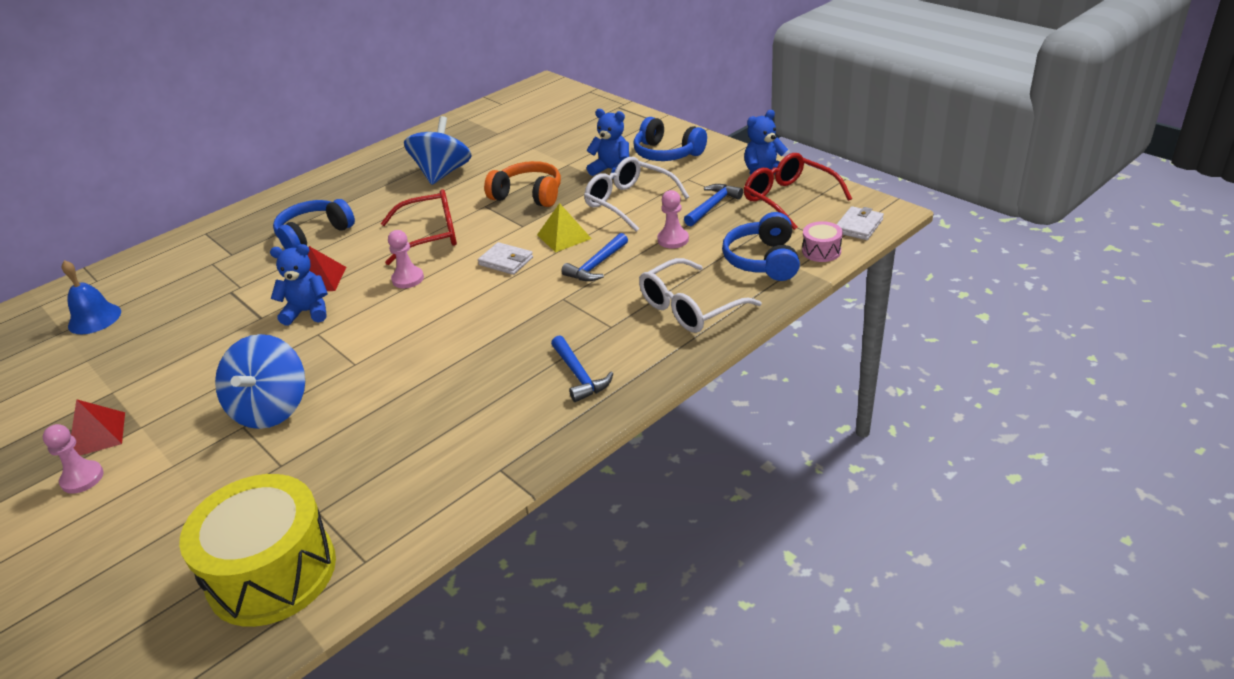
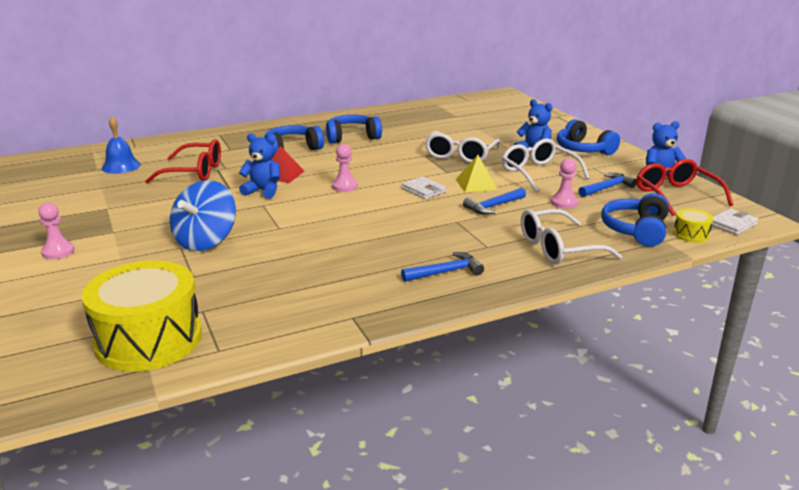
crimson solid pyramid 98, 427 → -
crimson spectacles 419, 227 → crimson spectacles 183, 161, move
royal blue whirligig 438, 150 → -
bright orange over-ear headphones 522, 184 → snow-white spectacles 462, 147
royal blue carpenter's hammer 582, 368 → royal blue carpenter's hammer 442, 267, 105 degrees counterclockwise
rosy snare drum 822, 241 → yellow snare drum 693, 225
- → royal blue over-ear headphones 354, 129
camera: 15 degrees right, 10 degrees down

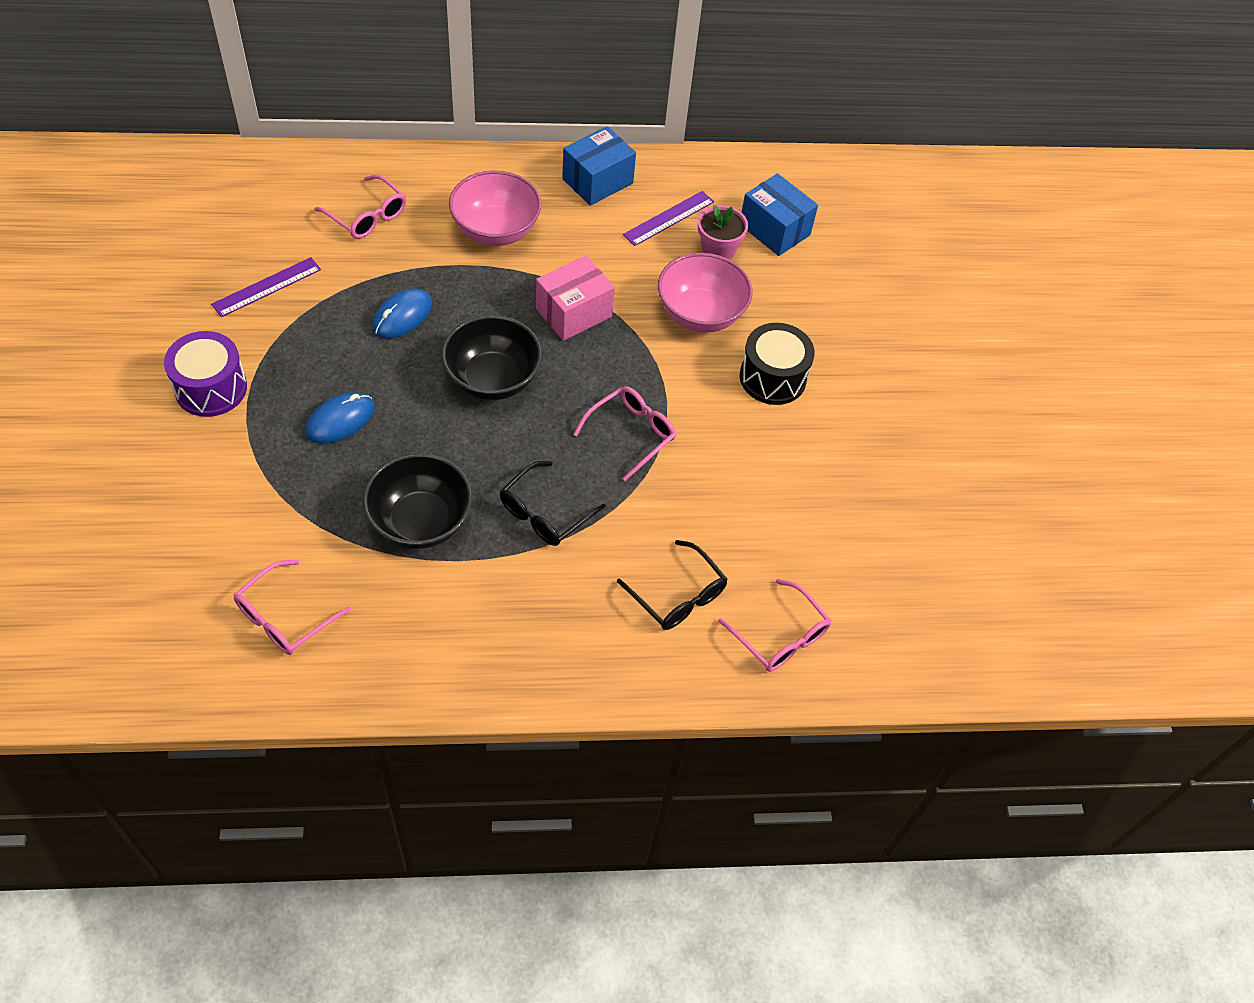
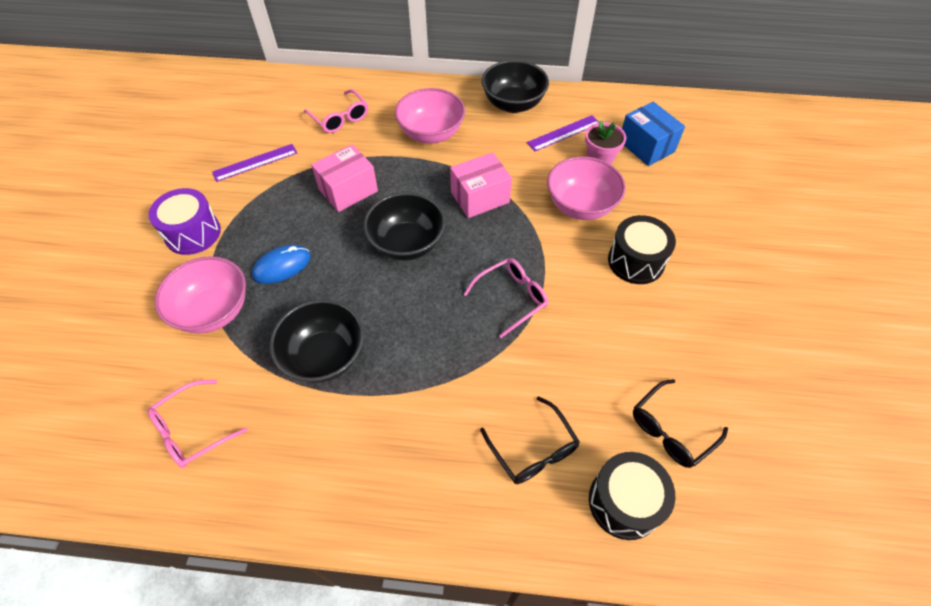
royal blue PC mouse 402, 313 → rosy package 344, 178
ebony spectacles 552, 503 → ebony spectacles 680, 423, move
royal blue package 599, 166 → ebony deep dish 515, 86
rosy spectacles 775, 625 → ebony snare drum 632, 496
- → rosy deep dish 200, 294
camera: 15 degrees right, 0 degrees up

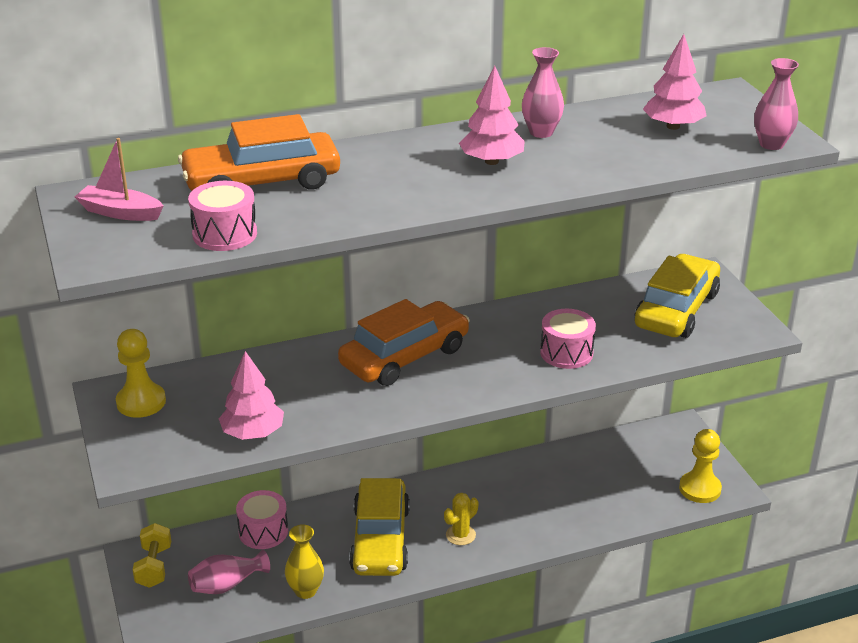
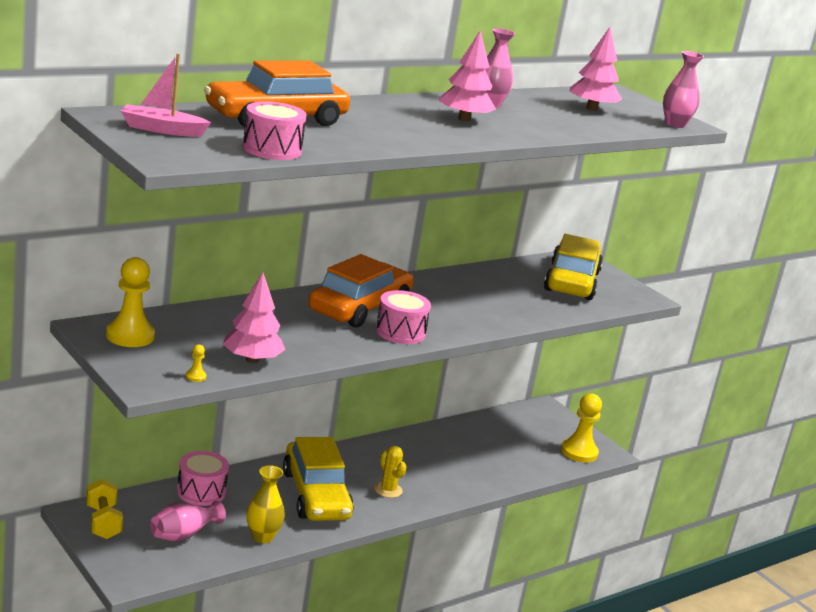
yellow cactus 461, 519 → yellow cactus 390, 472, 60 degrees counterclockwise
rosy snare drum 568, 339 → rosy snare drum 403, 317, move
- → yellow game pawn 196, 363
camera: 20 degrees left, 10 degrees down

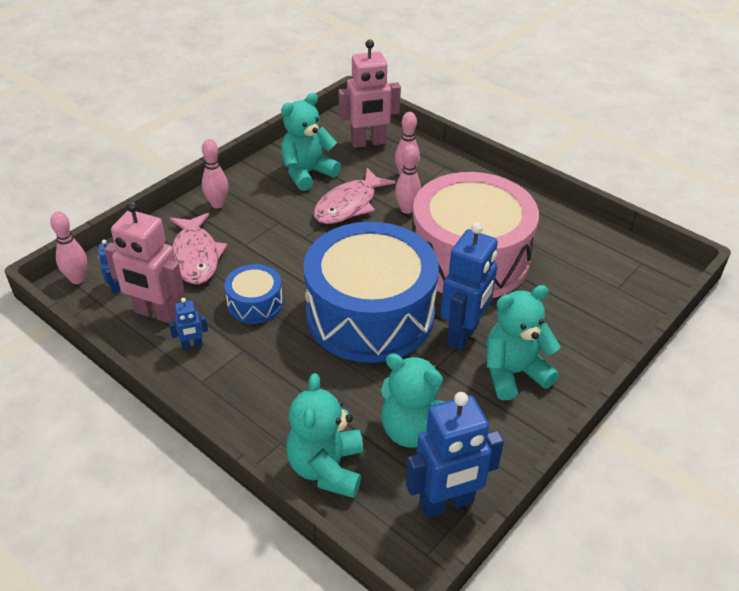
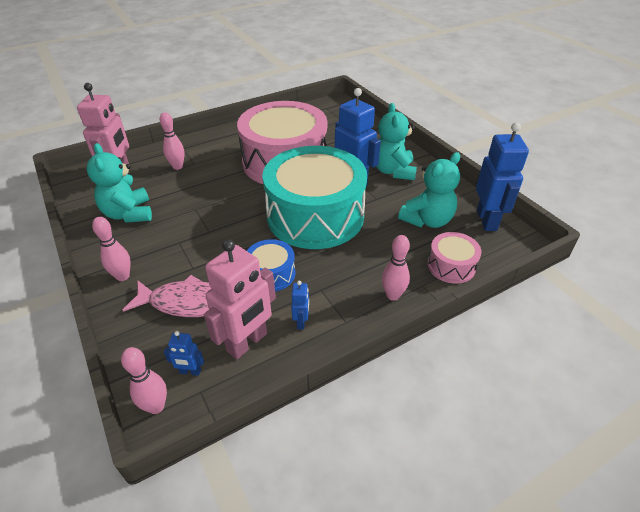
turquoise teddy bear 324, 435 → rosy snare drum 454, 258
royal blue snare drum 371, 292 → turquoise snare drum 314, 197
rosy fish figure 354, 196 → -
rosy skittle 408, 179 → rosy skittle 396, 268, move
camera: 70 degrees left, 0 degrees up

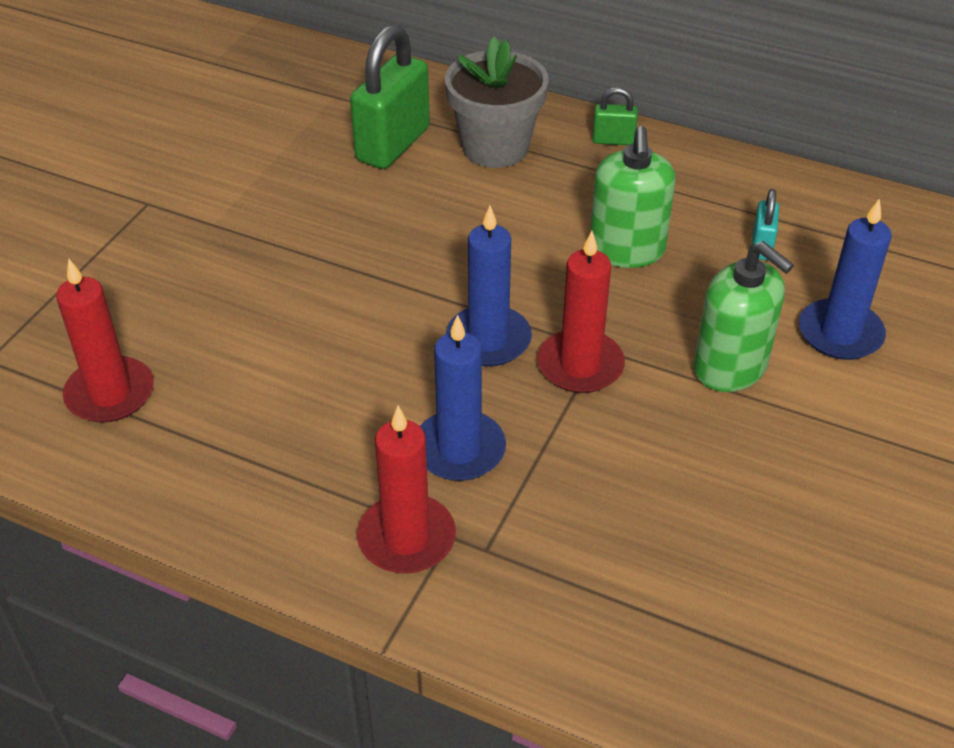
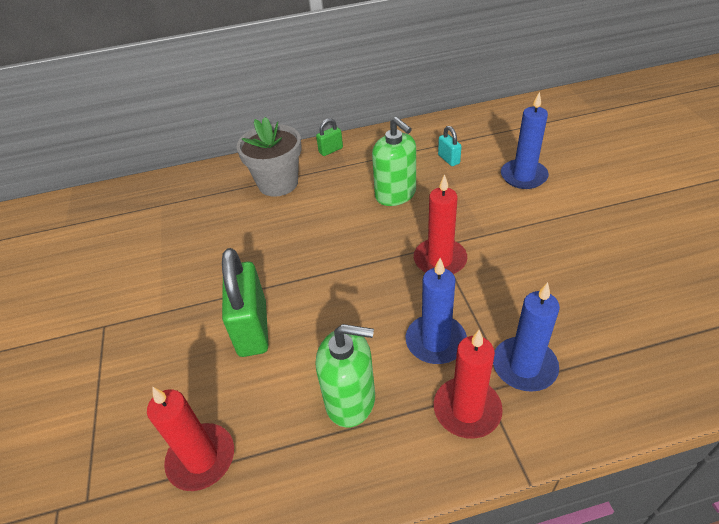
green lock 390, 96 → green lock 245, 302, move
royal blue wax candle 489, 286 → royal blue wax candle 526, 337, move
green soap pump 744, 316 → green soap pump 345, 376, move
camera: 35 degrees left, 0 degrees up

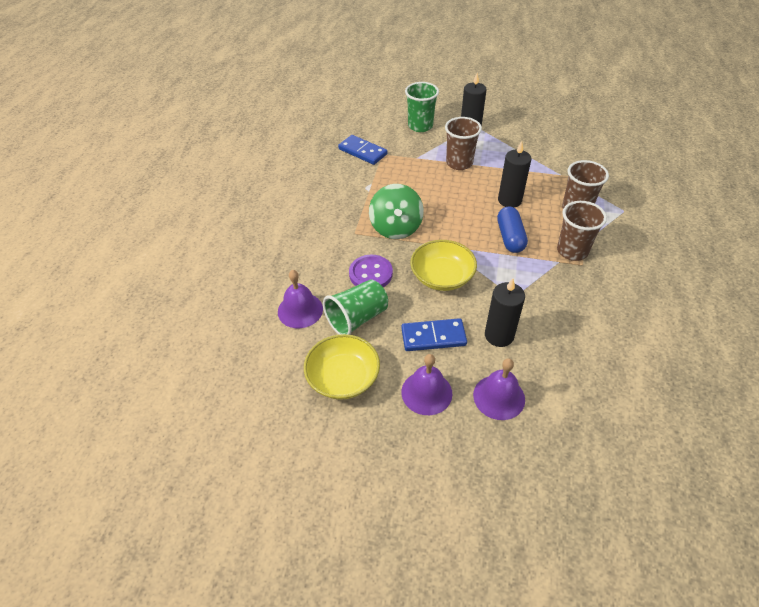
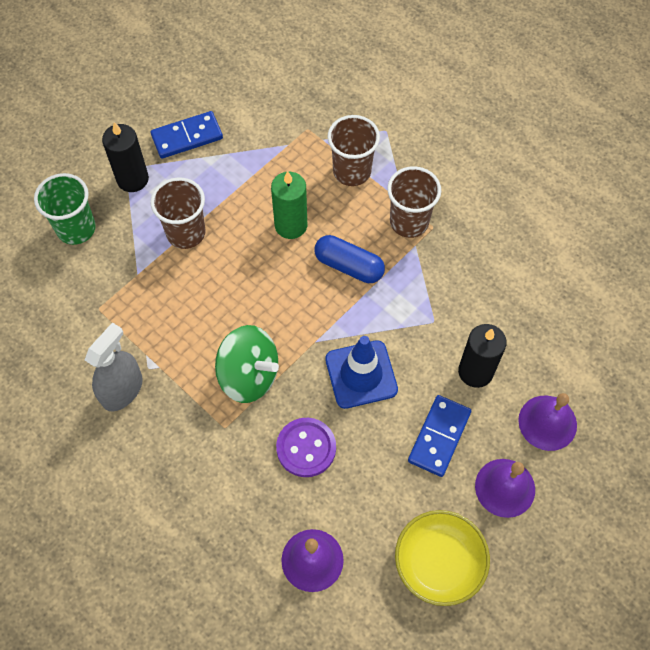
green cup 355, 307 → -
royal blue domino tile 362, 150 → royal blue domino tile 187, 135, move
yellow deep dish 443, 265 → royal blue safety cone 361, 372
ebony wax candle 514, 174 → green wax candle 289, 205
- → gray spray bottle 114, 366
camera: 60 degrees left, 15 degrees up

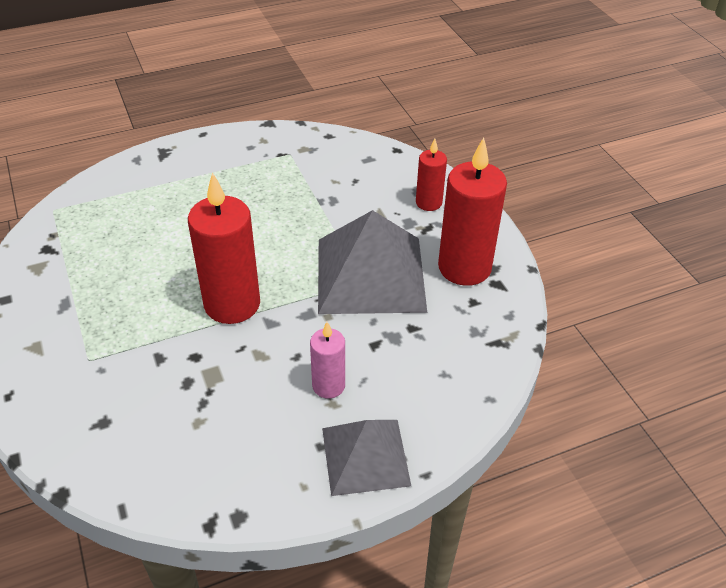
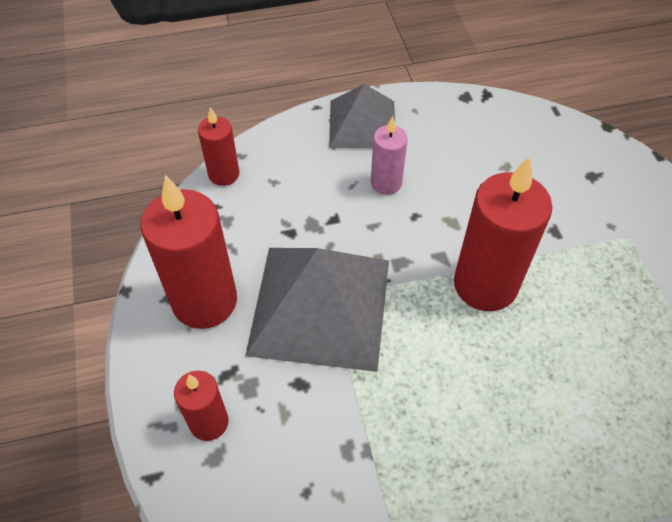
- → crimson wax candle 218, 146
camera: 170 degrees left, 10 degrees up

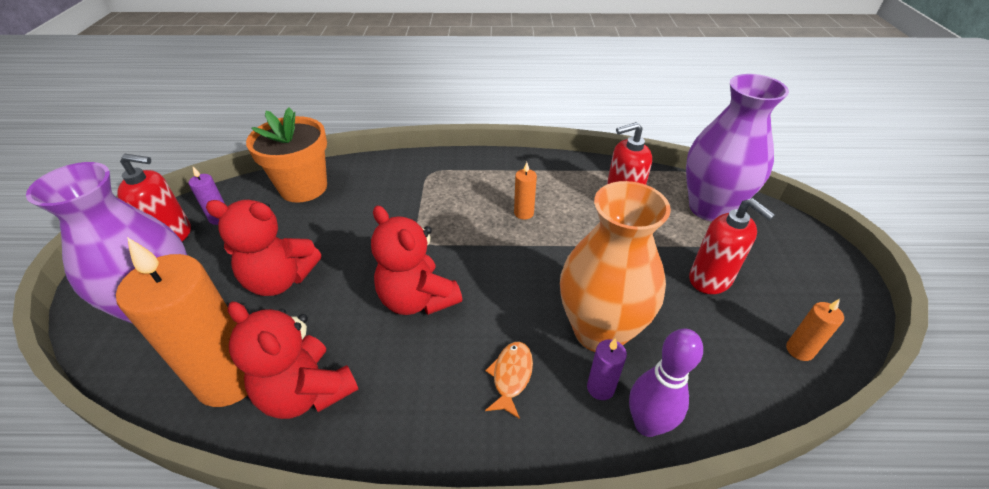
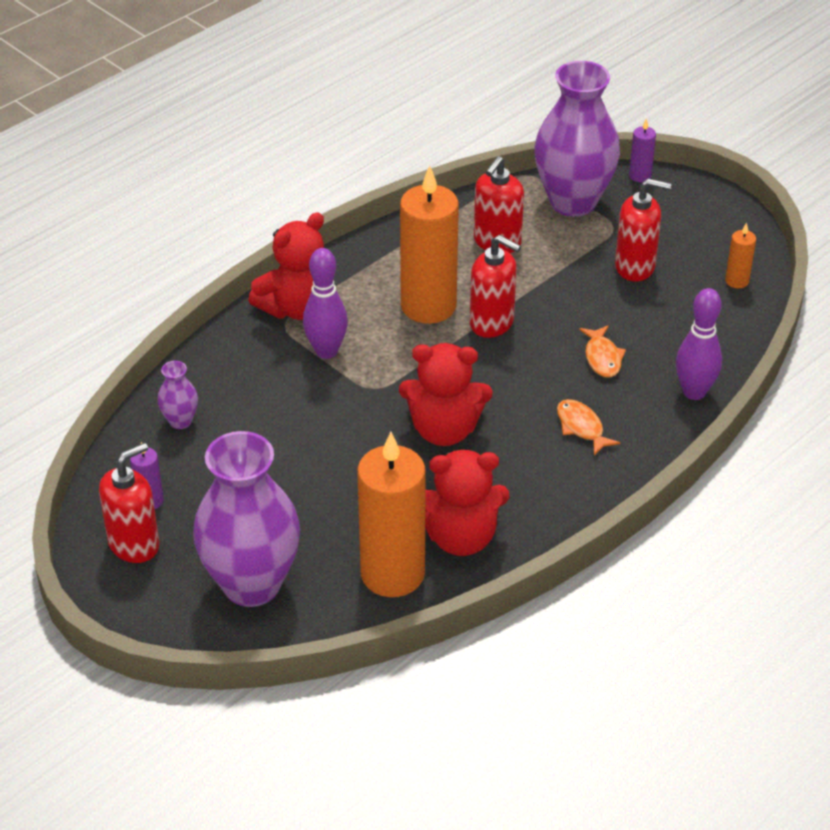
crimson teddy bear 263, 248 → crimson teddy bear 286, 266, move
bright orange plant pot 286, 155 → violet flower vase 178, 395
bright orange wax candle 525, 191 → bright orange wax candle 429, 244, x2.30
bright orange flower vase 615, 266 → bright orange fish figure 602, 351
violet wax candle 607, 369 → violet wax candle 642, 150, move
- → violet skittle 325, 303
- → crimson soap pump 495, 286
camera: 45 degrees left, 0 degrees up

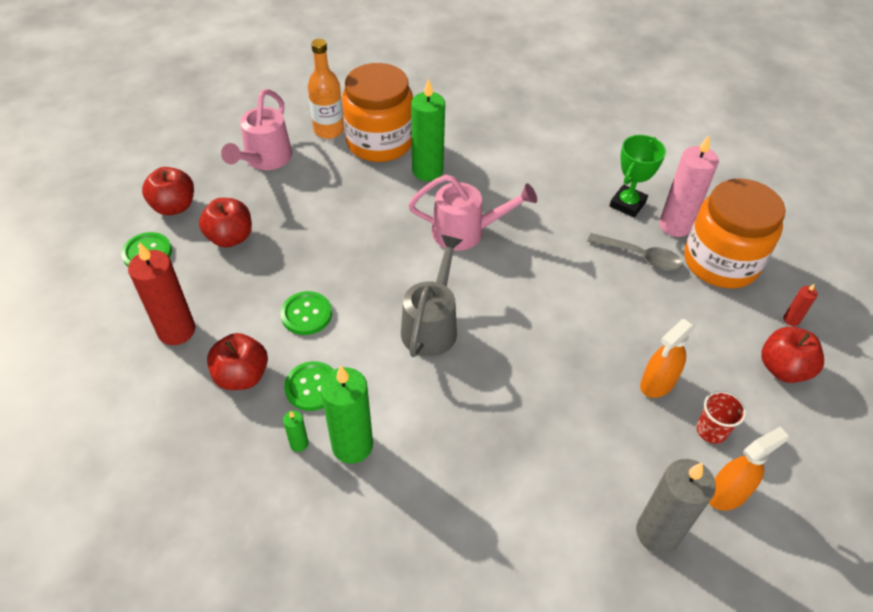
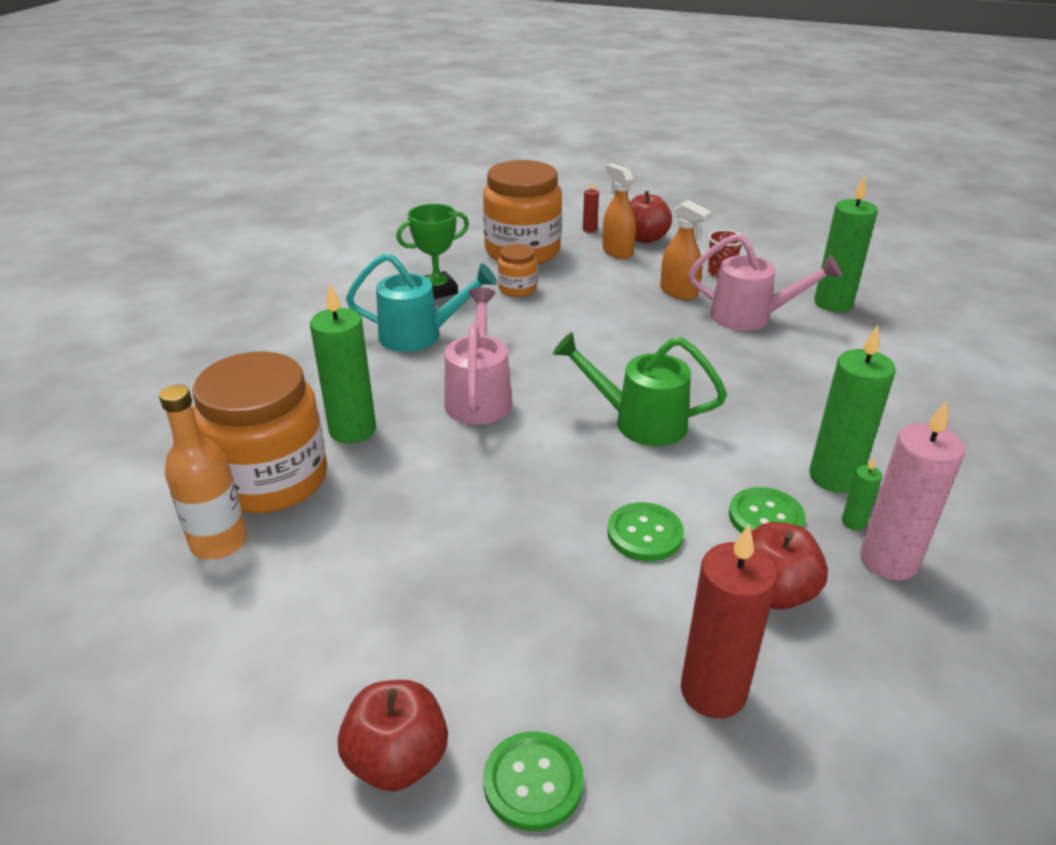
crimson toy apple 225, 223 → -
rosy watering pot 256, 129 → rosy watering pot 765, 282, move
gray watering pot 432, 296 → green watering pot 640, 389
gray tablespoon 635, 252 → bright orange preserve jar 517, 270
green award cup 638, 176 → green award cup 432, 251, 60 degrees counterclockwise
gray wax candle 676, 506 → green wax candle 846, 243
rosy wax candle 689, 186 → rosy wax candle 912, 490, move
bright orange spray bottle 749, 469 → bright orange spray bottle 619, 211, move
- → turquoise watering pot 421, 302
camera: 90 degrees left, 15 degrees down

